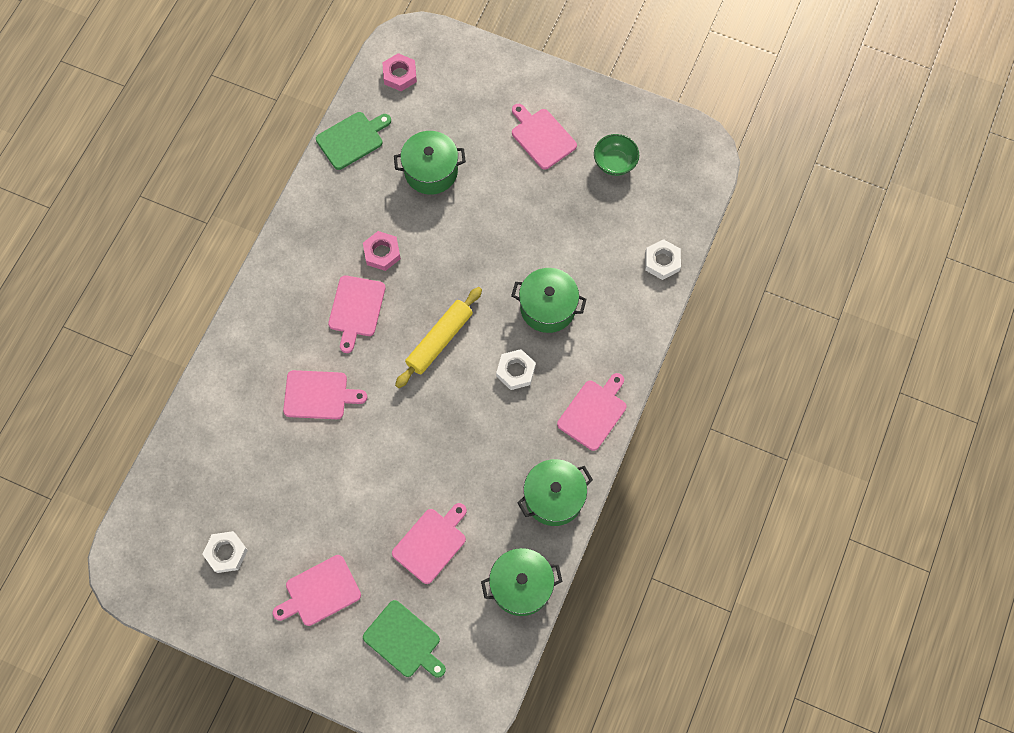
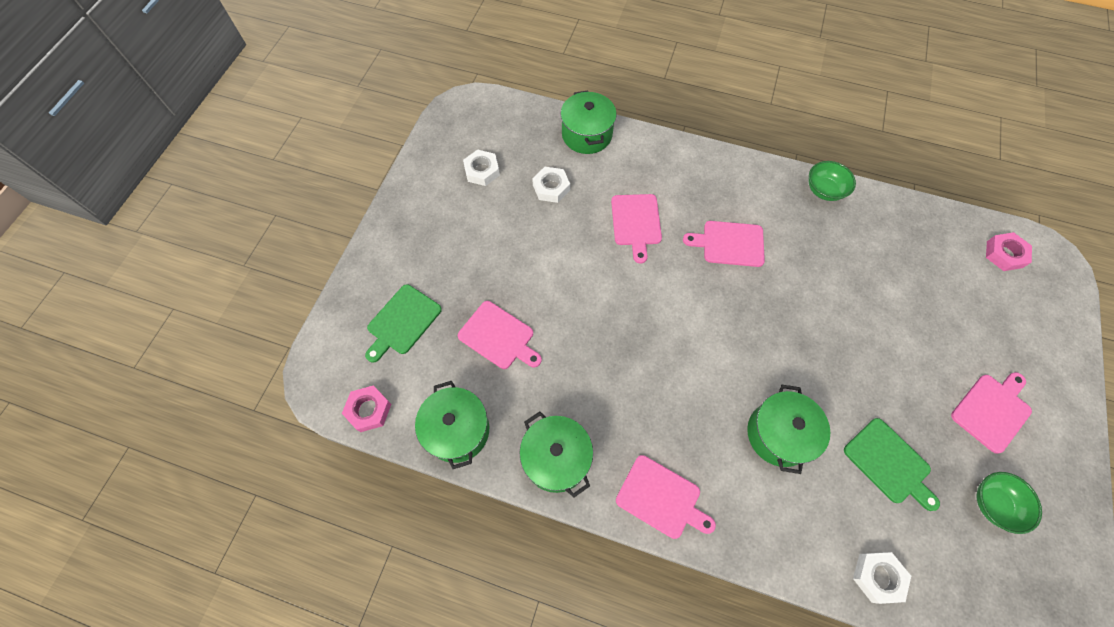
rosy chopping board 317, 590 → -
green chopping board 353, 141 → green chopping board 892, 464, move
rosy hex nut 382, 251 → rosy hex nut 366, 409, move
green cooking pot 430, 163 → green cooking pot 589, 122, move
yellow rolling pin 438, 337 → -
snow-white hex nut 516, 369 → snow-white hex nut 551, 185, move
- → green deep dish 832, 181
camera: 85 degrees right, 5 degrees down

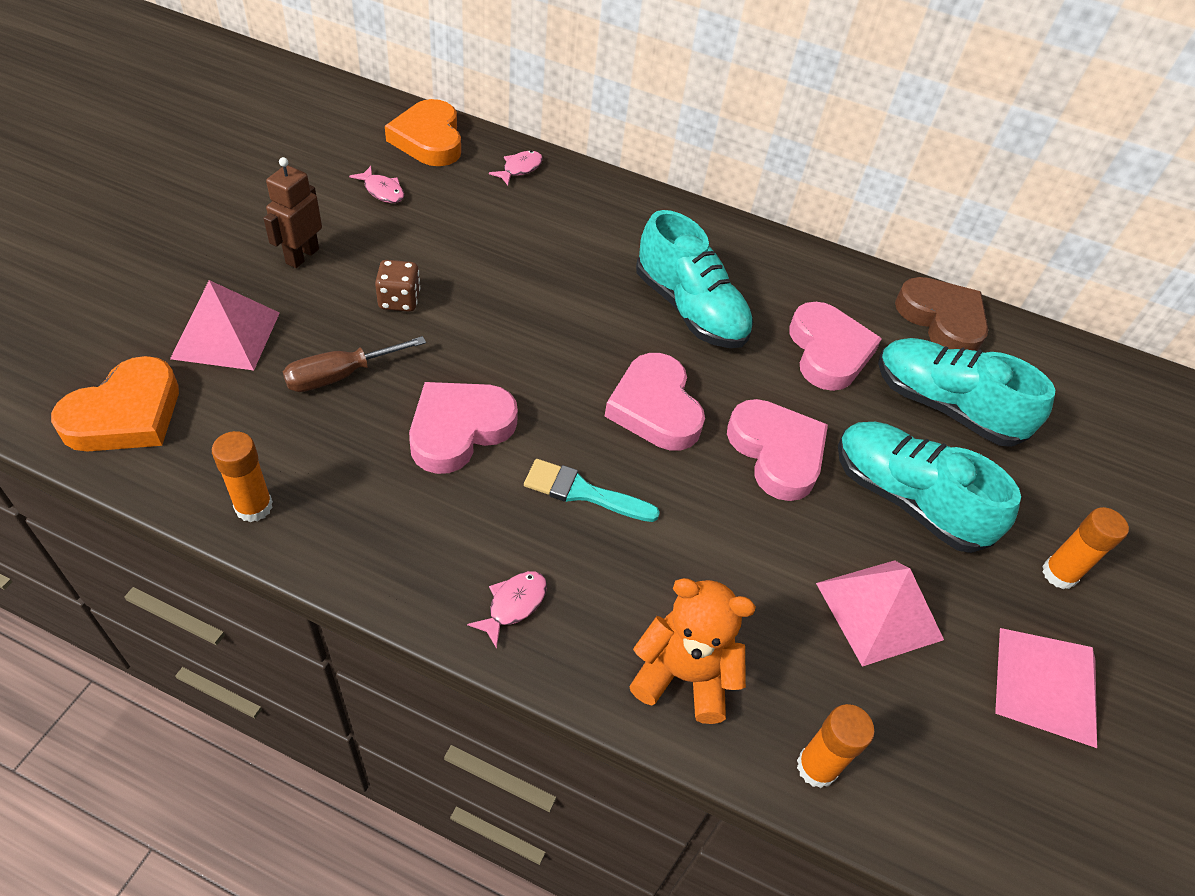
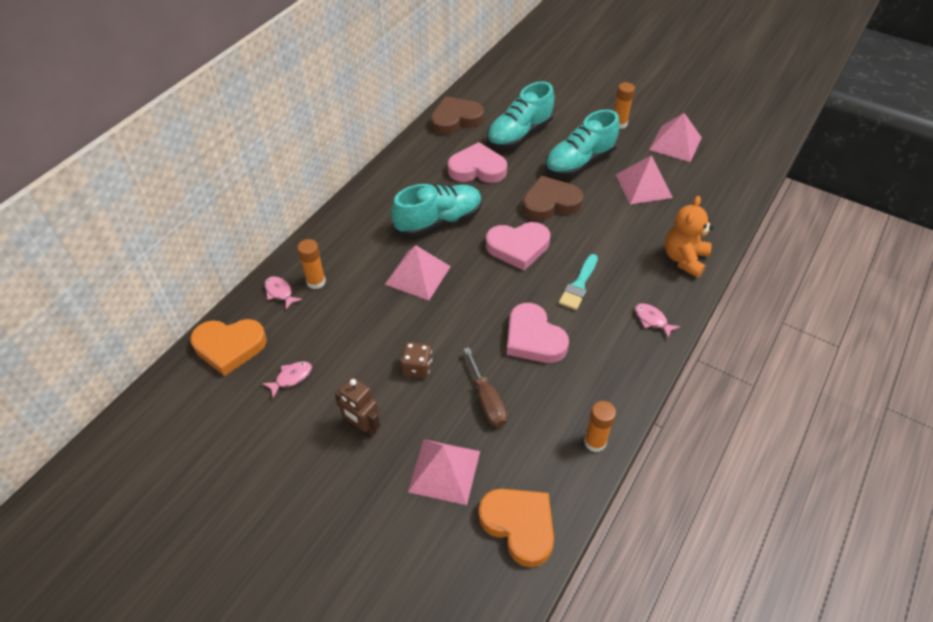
rosy love heart 777, 450 → dark brown love heart 552, 198
bright orange stick of glue 836, 746 → bright orange stick of glue 311, 264, move
- → rosy solid pyramid 418, 272
camera: 75 degrees left, 0 degrees up

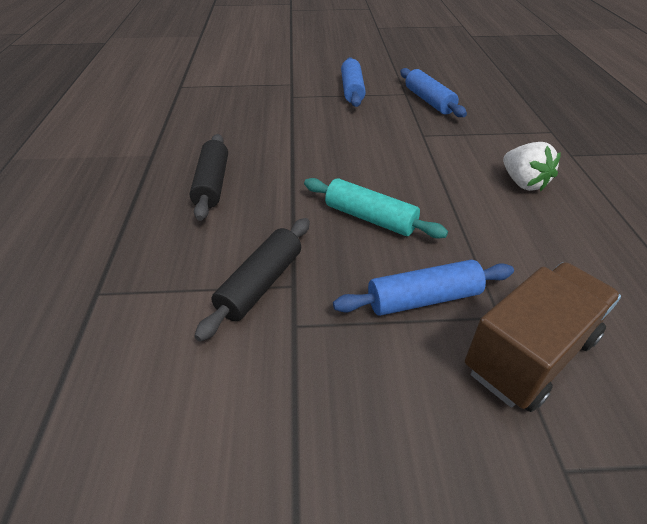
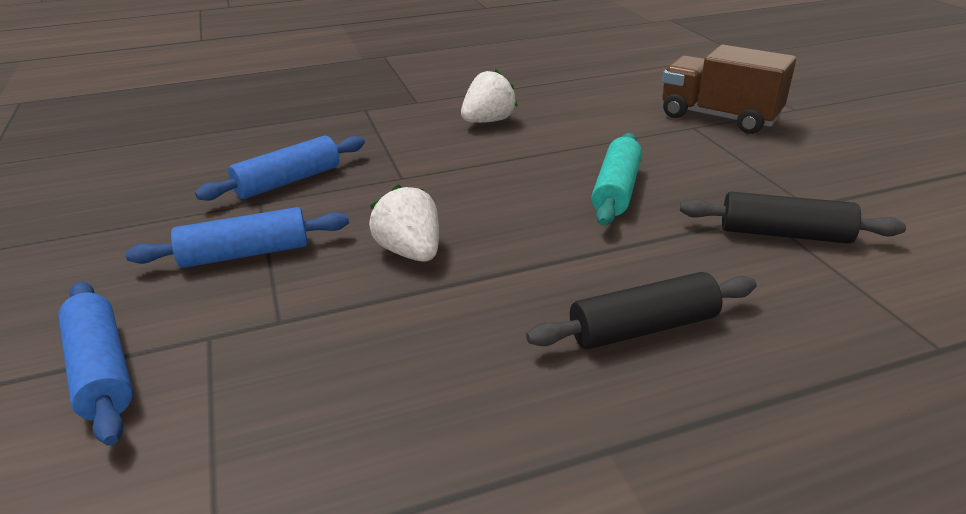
royal blue rolling pin 423, 288 → royal blue rolling pin 95, 363, move
- → snow-white berry 404, 223
camera: 105 degrees left, 10 degrees down

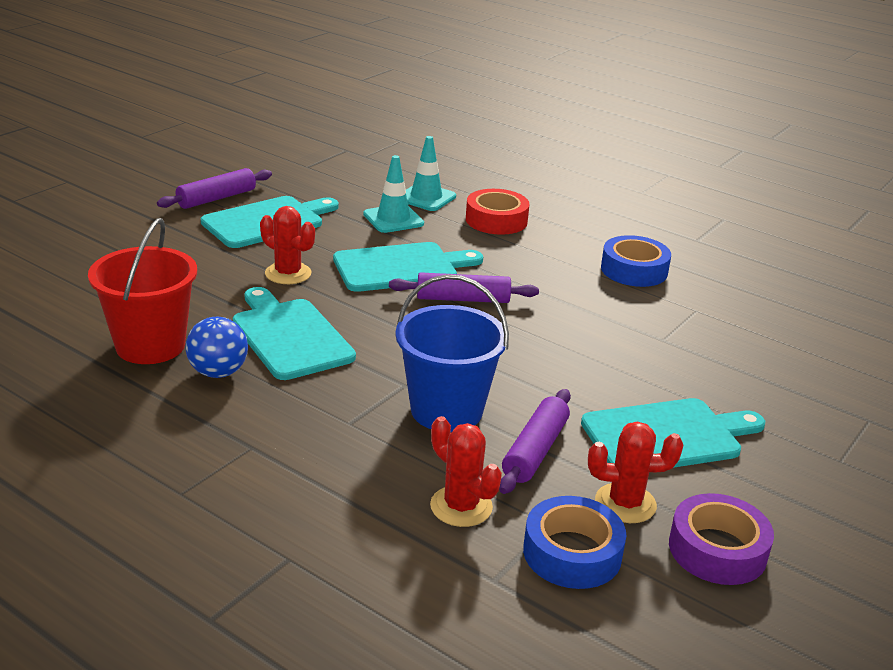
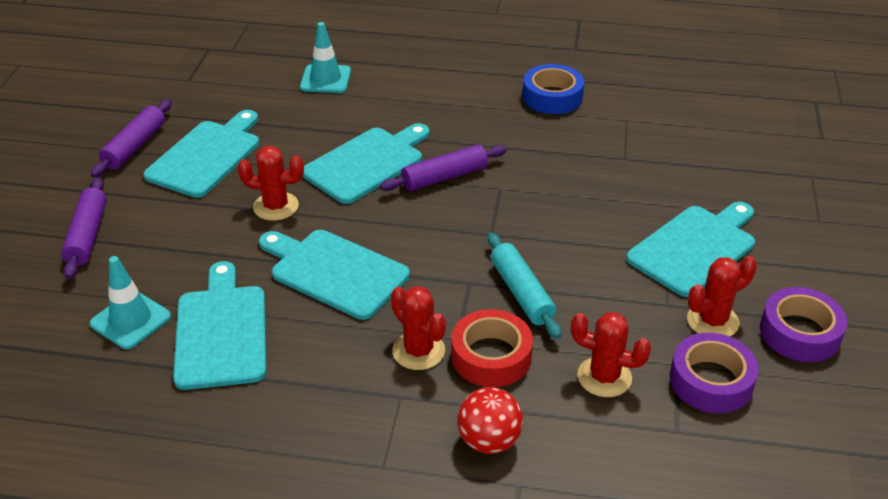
crimson sand bucket 142, 291 → turquoise chopping board 219, 325
royal blue play ball 216, 347 → -
turquoise safety cone 393, 194 → turquoise safety cone 130, 302, move
royal blue sand bucket 452, 353 → turquoise rolling pin 524, 285
crimson tape 498, 212 → crimson tape 492, 348, move
violet rolling pin 535, 441 → violet rolling pin 84, 228, move
royal blue tape 574, 542 → violet tape 714, 373
- → crimson cactus 418, 328
- → crimson play ball 490, 420
camera: 25 degrees left, 10 degrees up

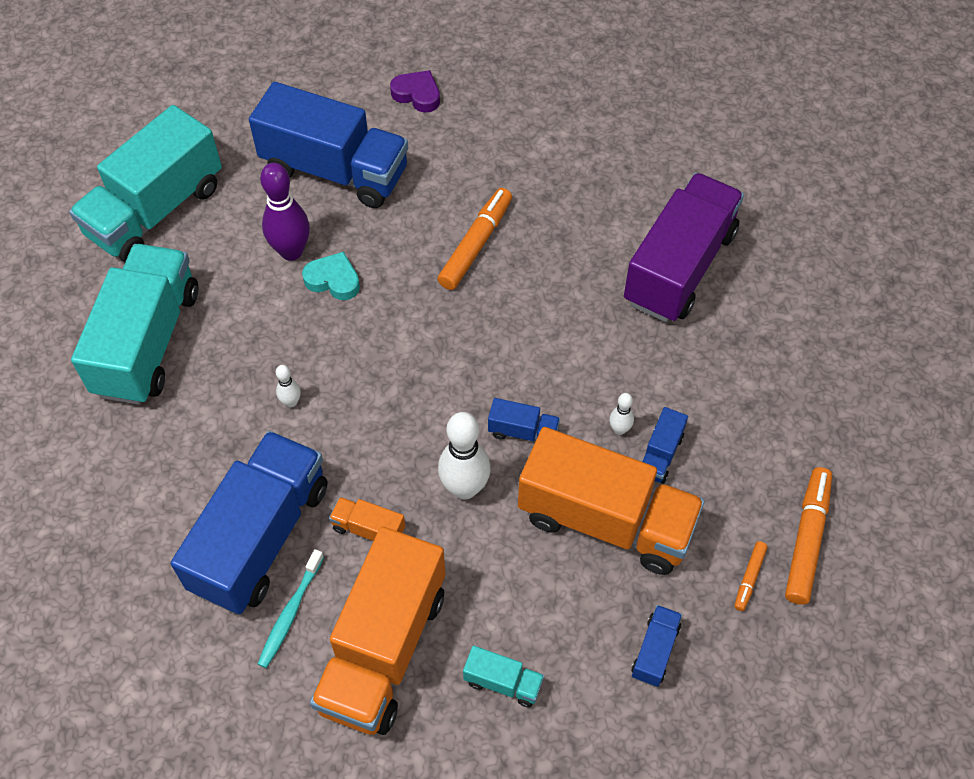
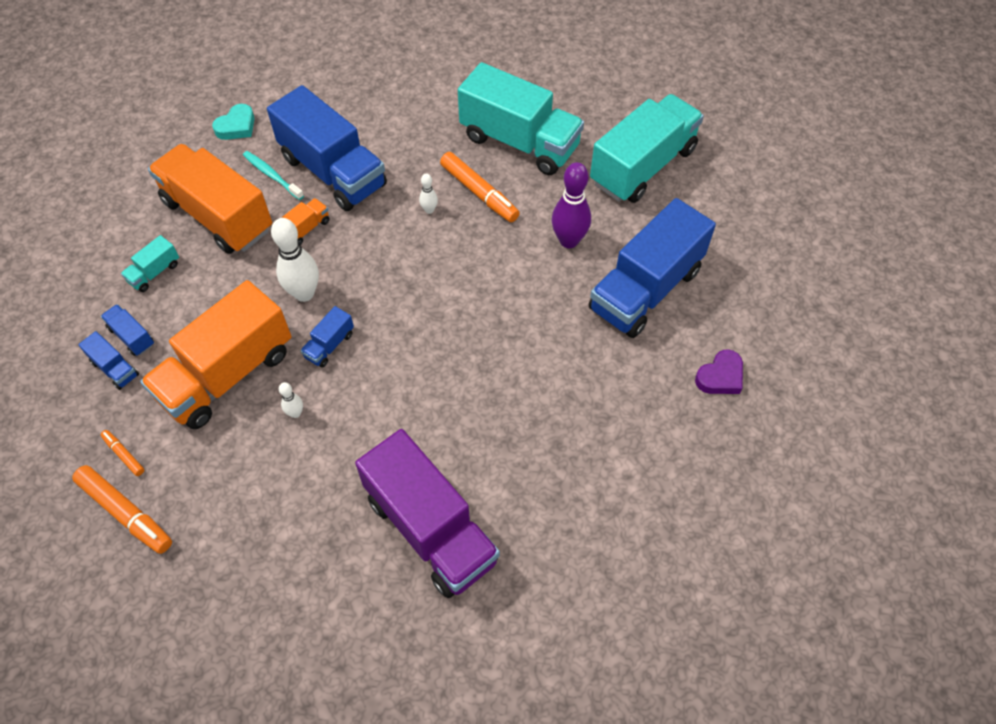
turquoise lorry 145, 183 → turquoise lorry 647, 148, 75 degrees clockwise
turquoise love heart 331, 276 → turquoise love heart 233, 122, move
bright orange felt pen 474, 239 → bright orange felt pen 480, 187, move
royal blue lorry 665, 445 → royal blue lorry 127, 330, move
camera: 110 degrees right, 0 degrees up

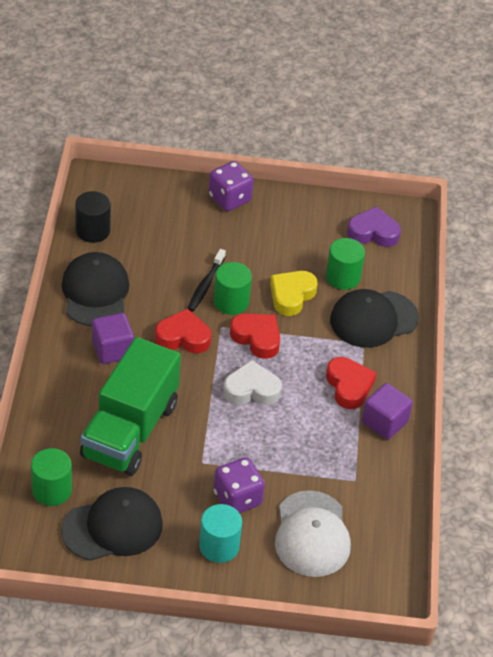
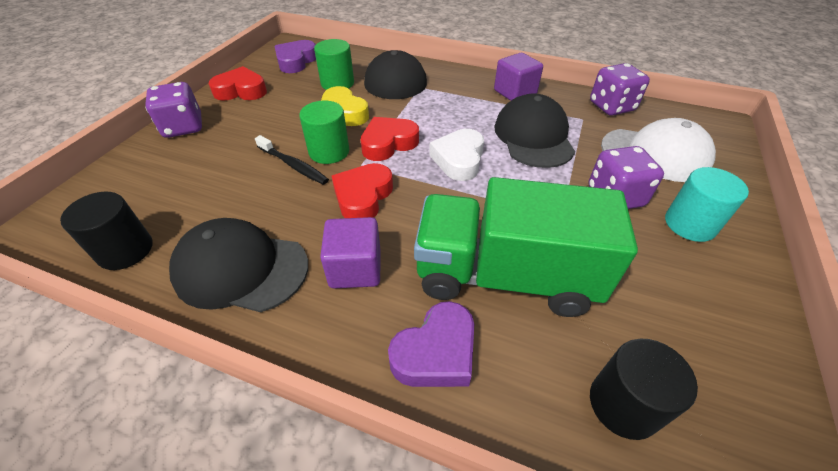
green cylinder 51, 477 → ebony cylinder 644, 389
ebony baseball cap 112, 524 → ebony baseball cap 534, 131, move
green lorry 130, 406 → green lorry 526, 247, 150 degrees clockwise
crimson love heart 351, 383 → crimson love heart 237, 83, move
- → violet love heart 431, 344
- → violet die 620, 89
camera: 70 degrees left, 0 degrees up

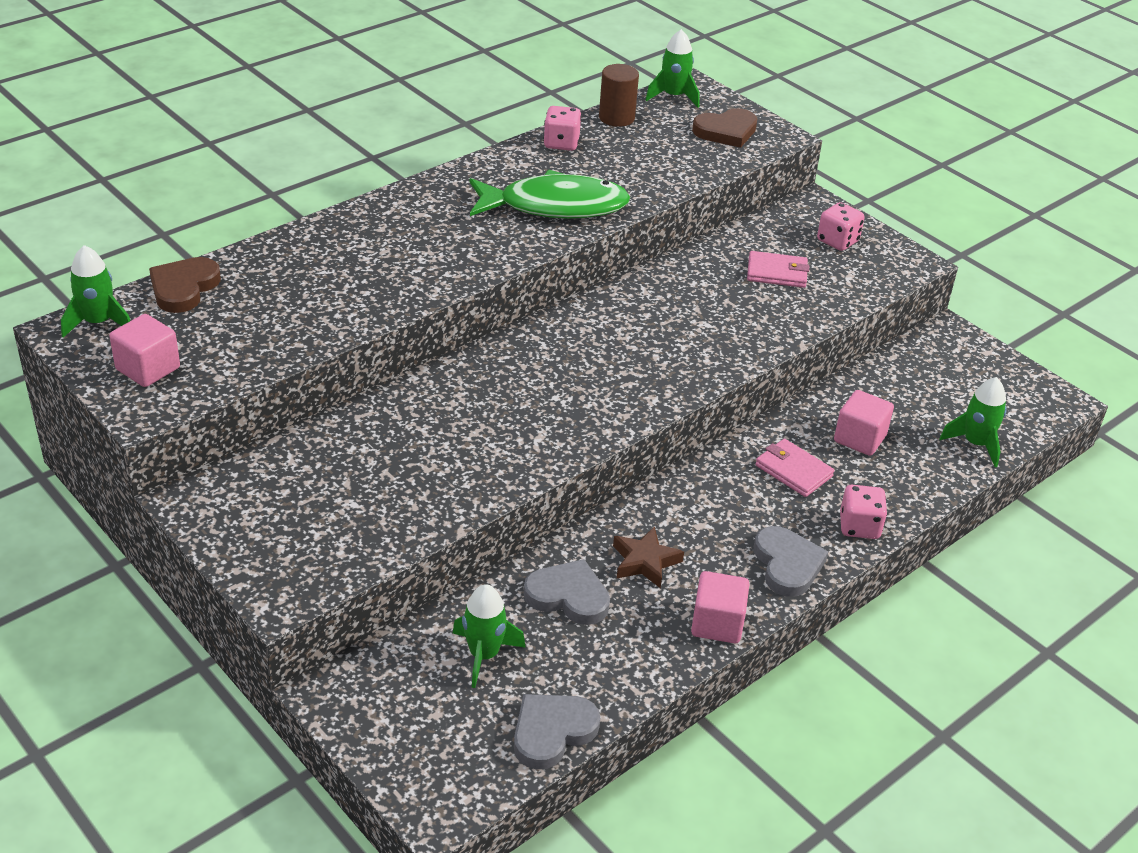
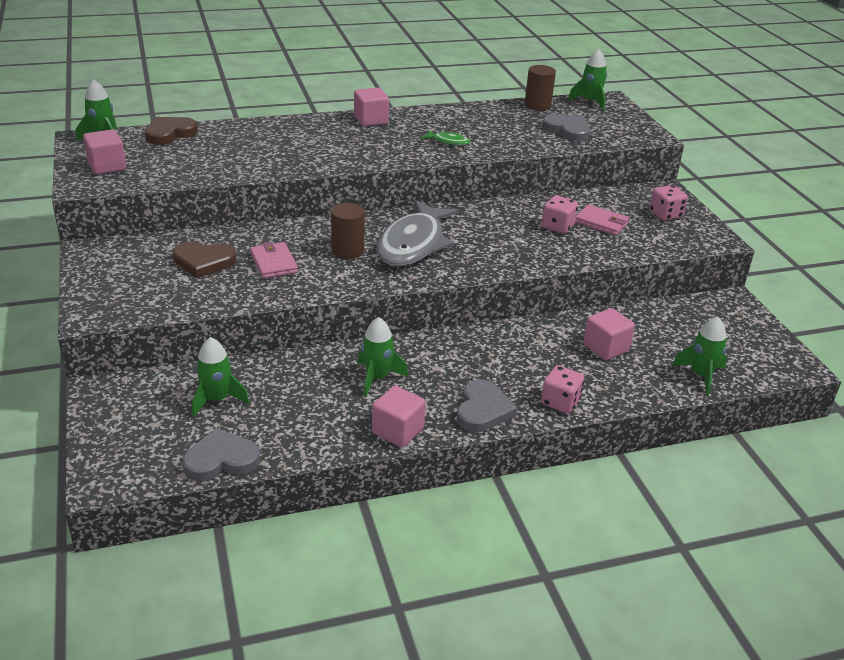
green fish figure 550, 194 → green fish figure 446, 138, x0.41
gray love heart 567, 592 → gray love heart 566, 128, move
rosy die 562, 128 → rosy die 560, 214, move
dark brown star shape 648, 557 → green toy rocket 383, 357
dark brown love heart 724, 128 → dark brown love heart 204, 259, move
rosy billfold 794, 468 → rosy billfold 274, 260, move
- → dark brown cylinder 348, 231
- → rosy cube 371, 107
- → gray fish figure 417, 233
camera: 25 degrees right, 5 degrees down

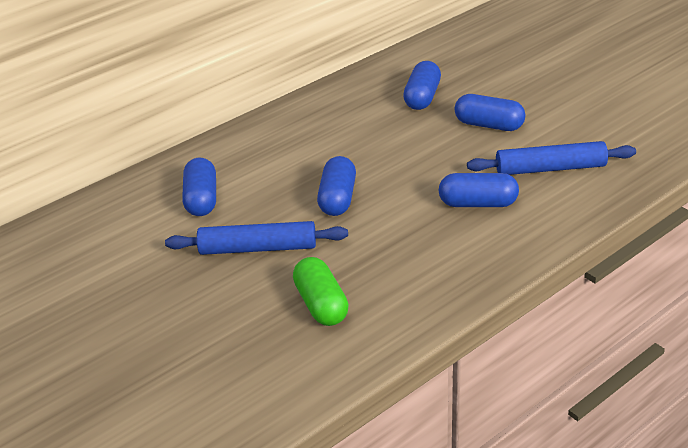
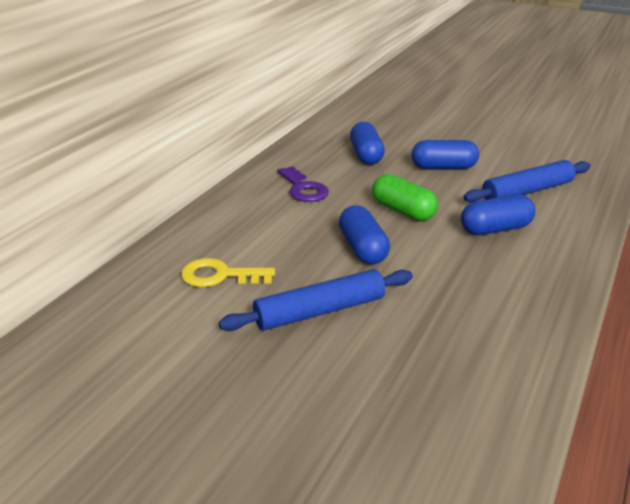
royal blue capsule 199, 187 → yellow key 228, 272
green capsule 321, 291 → green capsule 405, 197, move
- → violet key 303, 184
camera: 25 degrees left, 5 degrees down

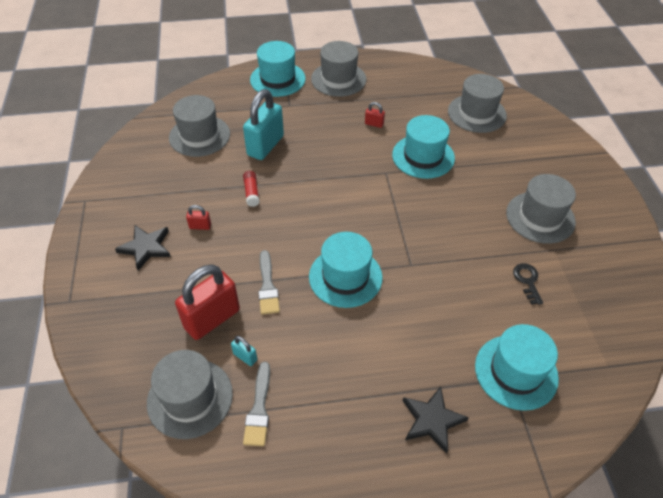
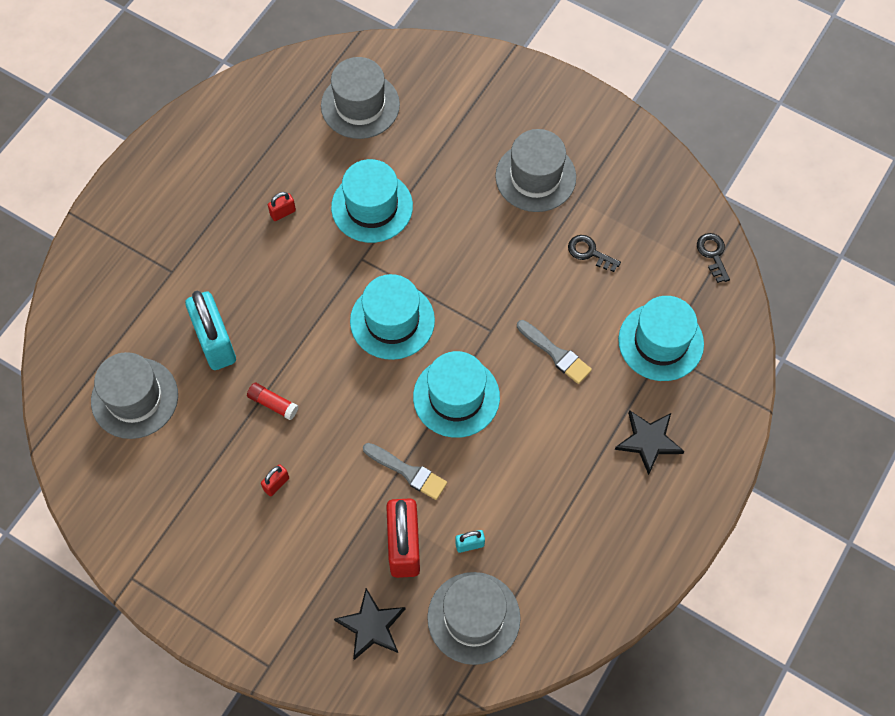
ebony star shape 143, 248 → ebony star shape 369, 624, move
gray brush 256, 404 → gray brush 554, 352, move
turquoise hat 278, 69 → turquoise hat 392, 317, move
gray hat 338, 69 → -
- → ebony key 713, 258
camera: 50 degrees left, 15 degrees up

